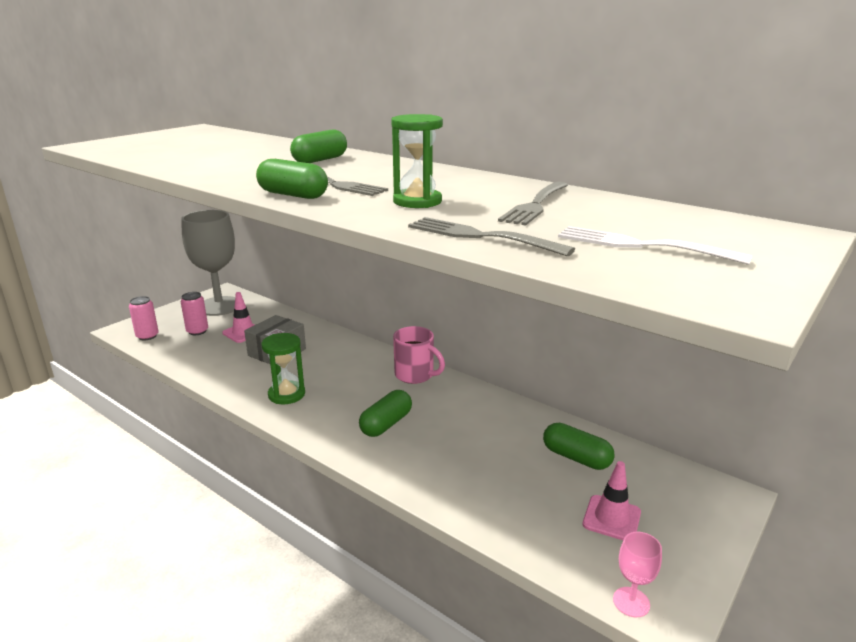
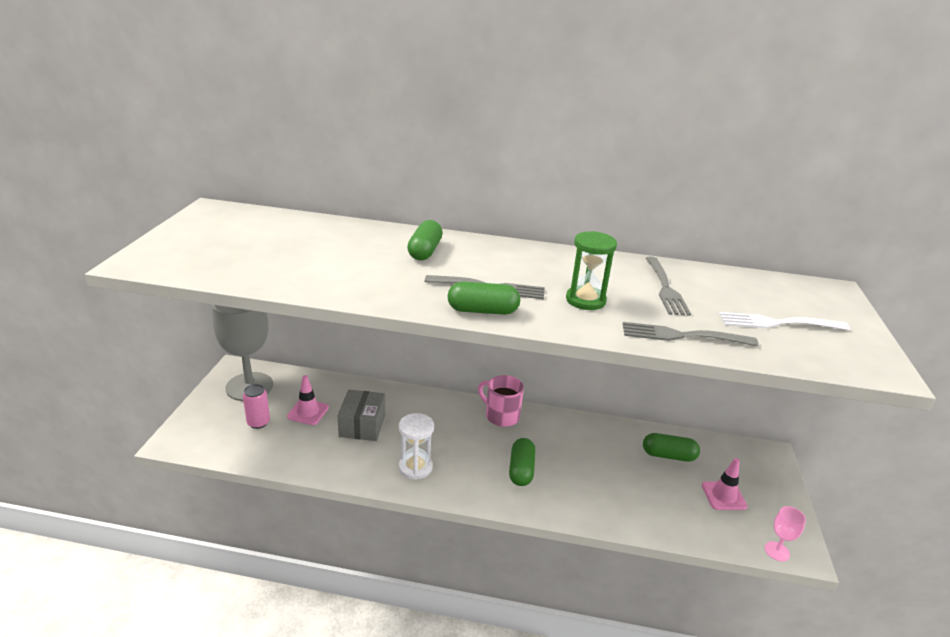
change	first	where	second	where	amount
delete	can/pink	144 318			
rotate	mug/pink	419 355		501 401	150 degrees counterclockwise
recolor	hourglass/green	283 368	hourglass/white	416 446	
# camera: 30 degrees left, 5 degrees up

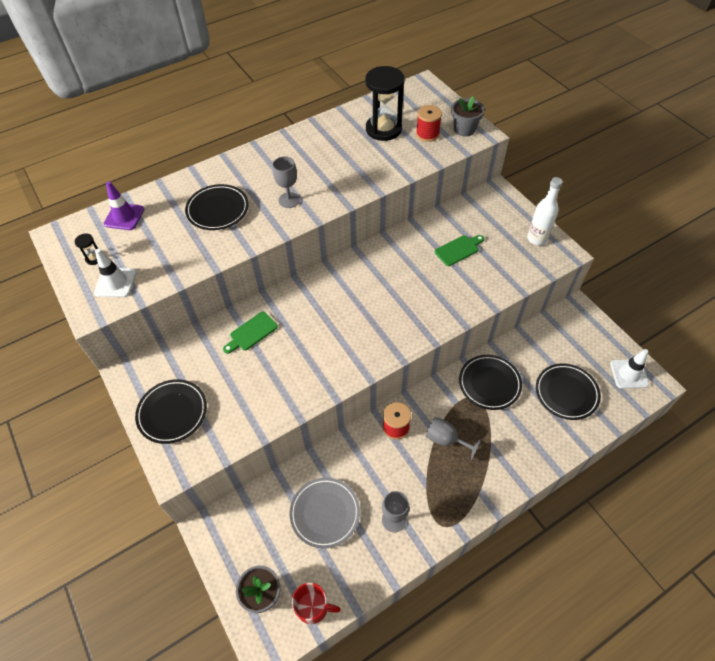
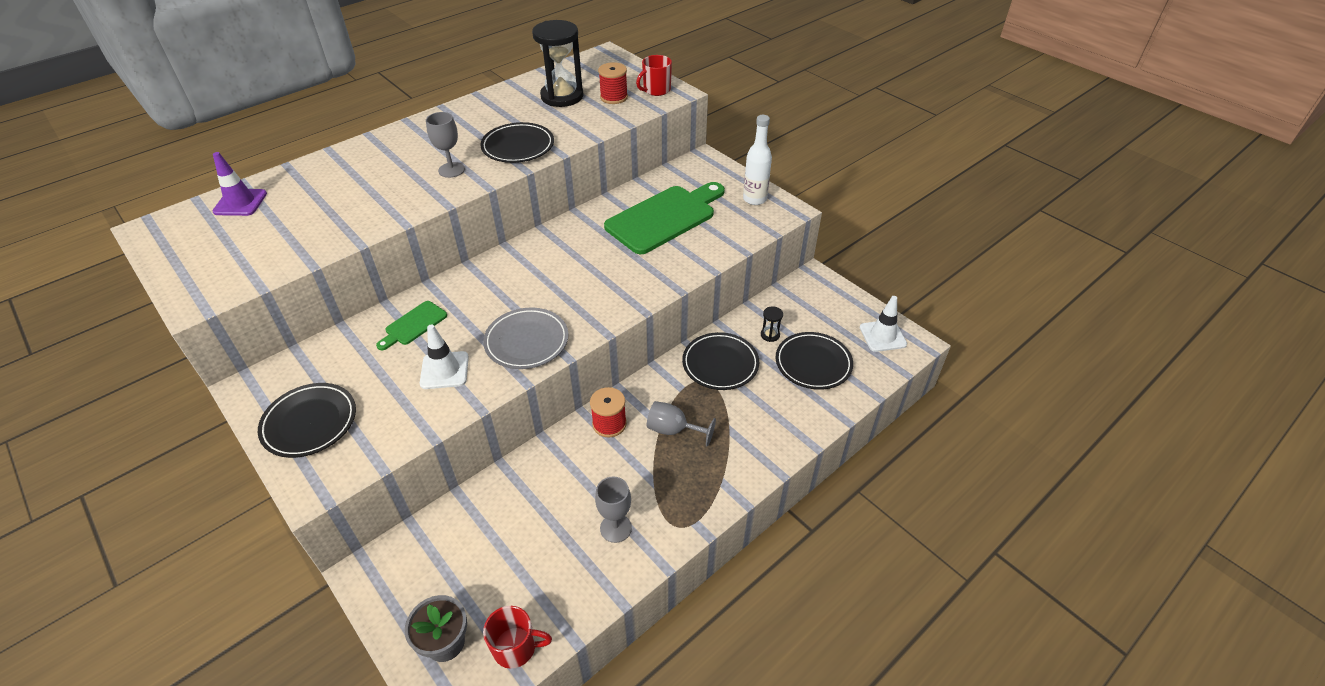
change	first	where	second	where	amount
replace	flower pot/grey	468 116	mug/red	654 75	
move	plate/black	217 207		517 142	
move	hourglass/black	86 249		772 324	
resize	cutting board/green	459 250		664 218	x2.12
move	traffic cone/white	115 273		444 356	
move	plate/grey	325 513		526 338	
# camera: 10 degrees left, 10 degrees down

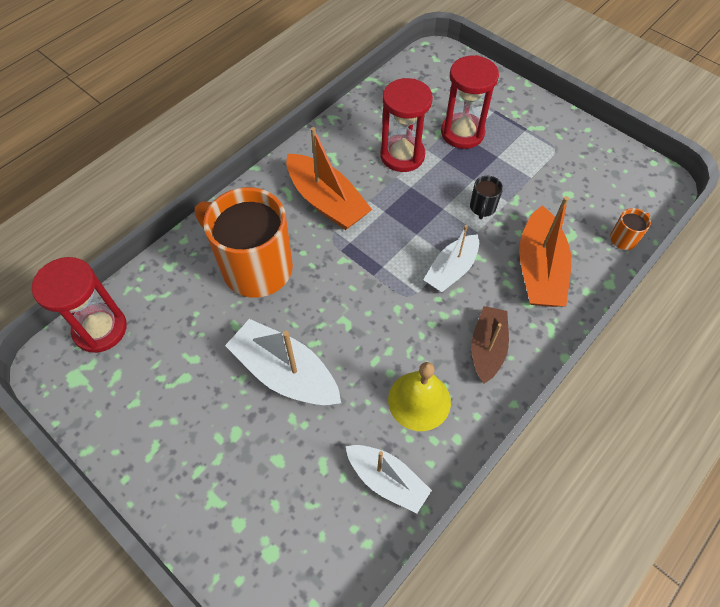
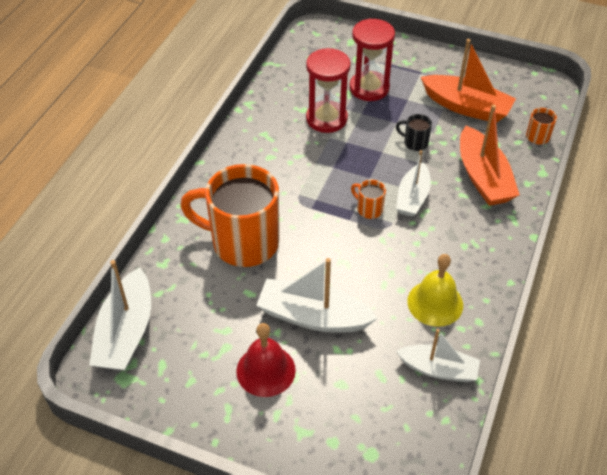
change	first	where	second	where	amount
move	boat/orange	329 178		468 81	
rotate	mug/black	486 197		414 132	120 degrees clockwise
replace	hourglass/red	79 305	boat/white	120 315	
delete	boat/brown	490 345			
insert			mug/orange	368 199	
insert			bell/red	266 360	
# camera: 20 degrees left, 10 degrees down

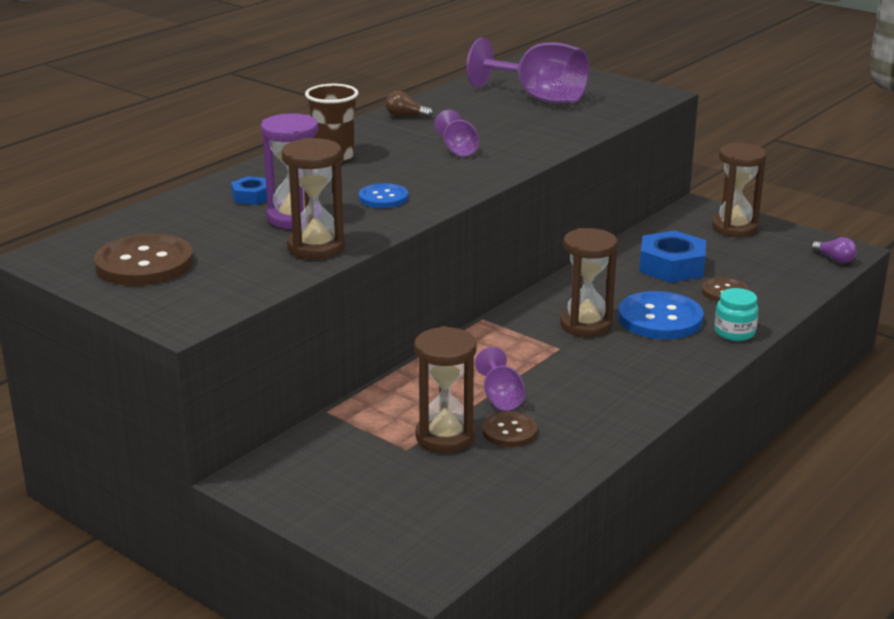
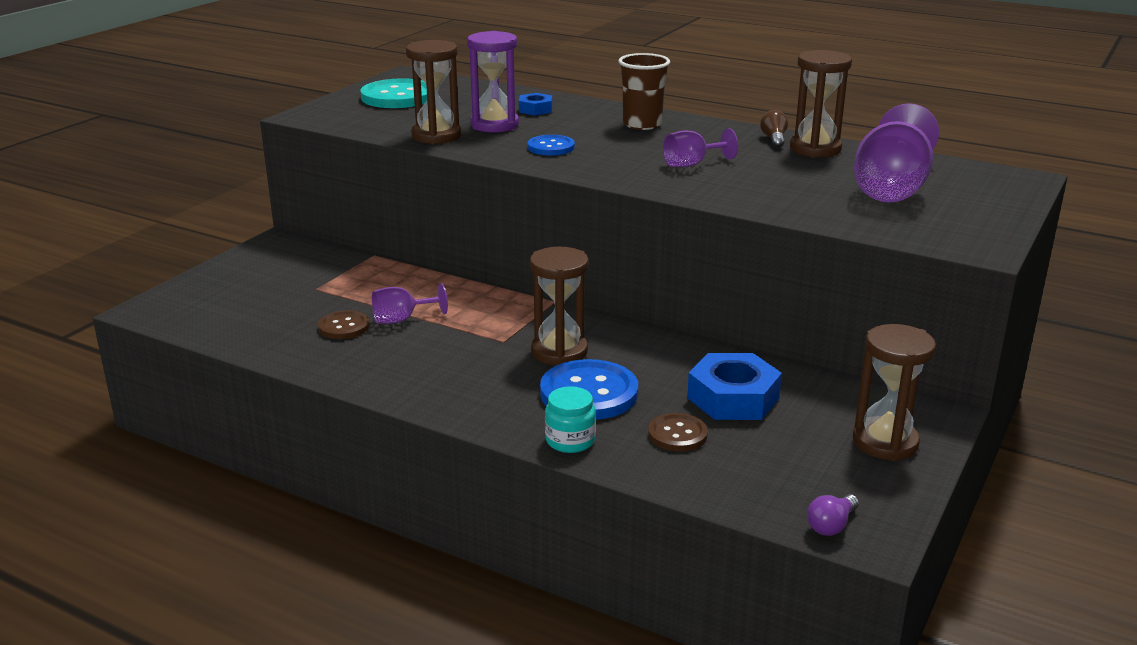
change	first	where	second	where	amount
recolor	button/brown	143 260	button/turquoise	394 93	
move	hourglass/brown	445 389		821 104	
# camera: 80 degrees right, 0 degrees up

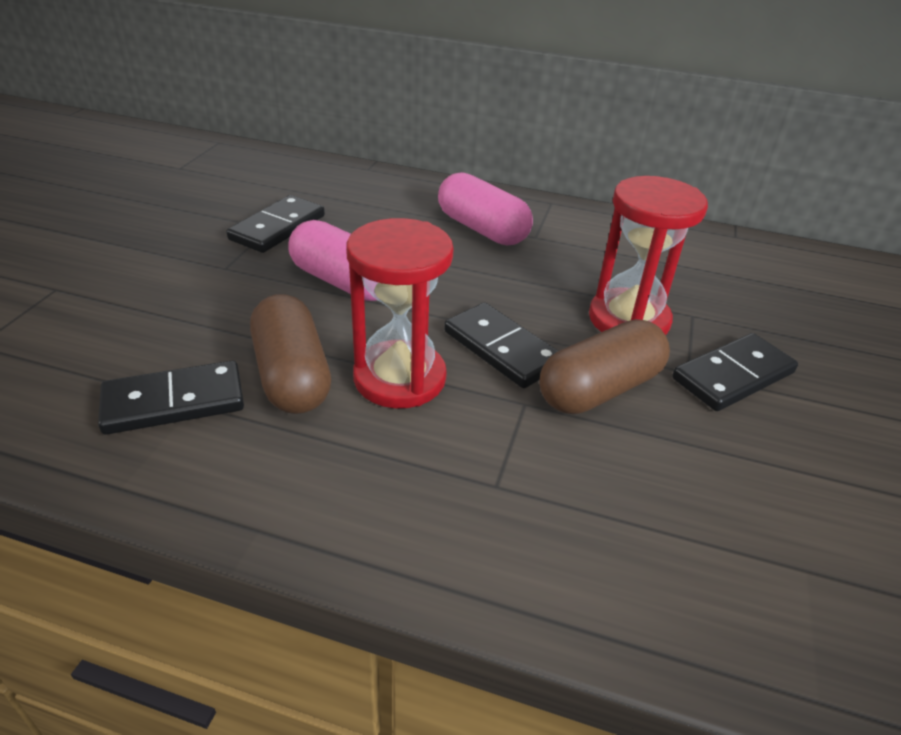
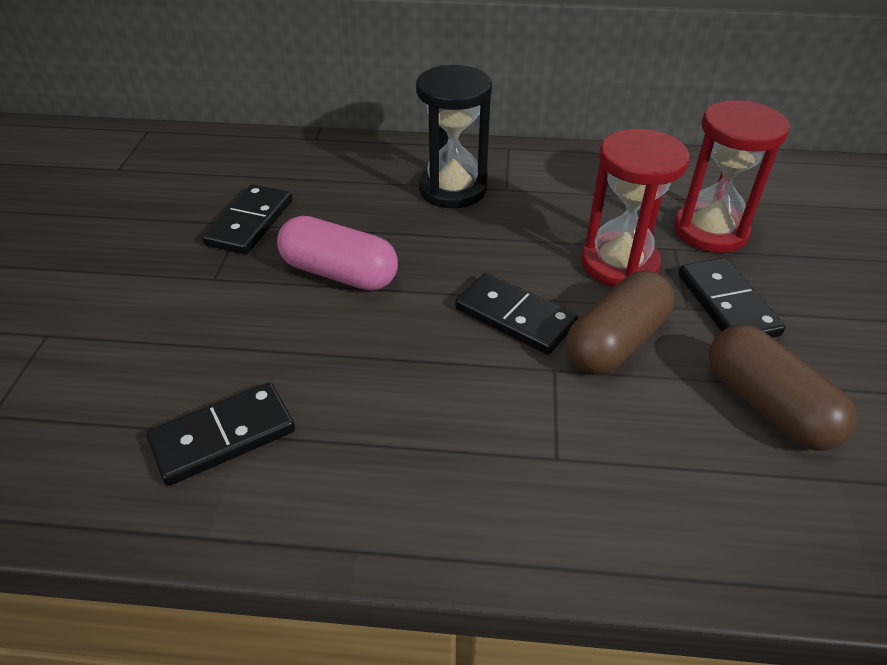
change	first	where	second	where	amount
replace	capsule/pink	485 208	hourglass/black	454 136	
move	hourglass/red	400 313		732 176	
move	capsule/brown	290 354		783 388	
rotate	domino/black	735 372		731 298	60 degrees counterclockwise
# camera: 10 degrees left, 5 degrees up

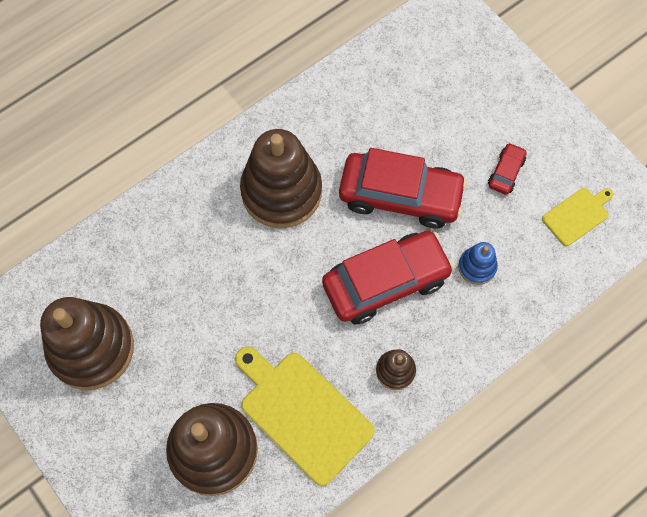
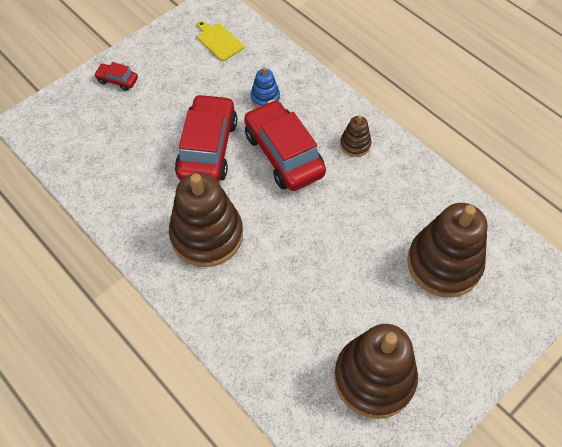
change	first	where	second	where	amount
move	car/red	507 169		116 76	
delete	cutting board/yellow	305 416			
# camera: 95 degrees left, 10 degrees down

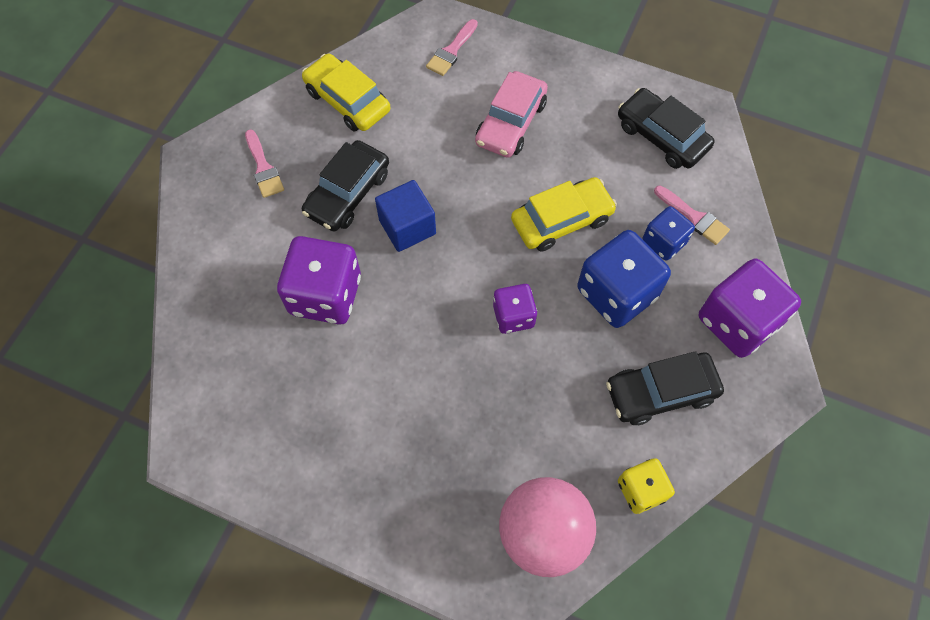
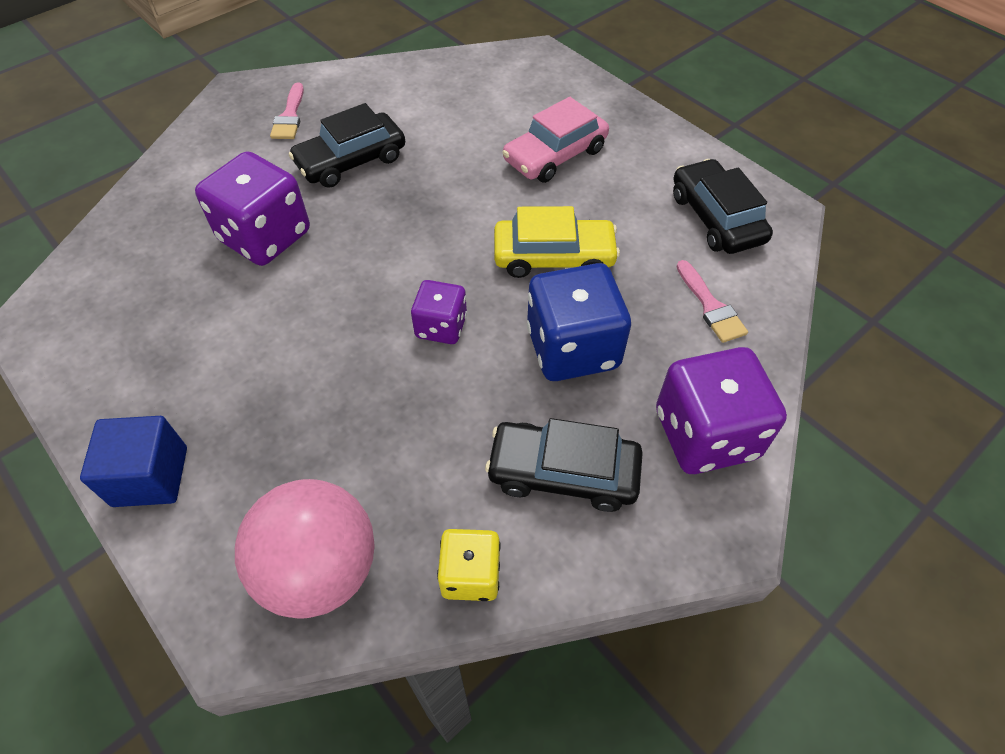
change	first	where	second	where	amount
delete	brush/pink	452 47			
delete	car/yellow	346 92			
move	cube/blue	405 216		133 461	
delete	dice/blue	669 233			
# camera: 25 degrees right, 10 degrees down

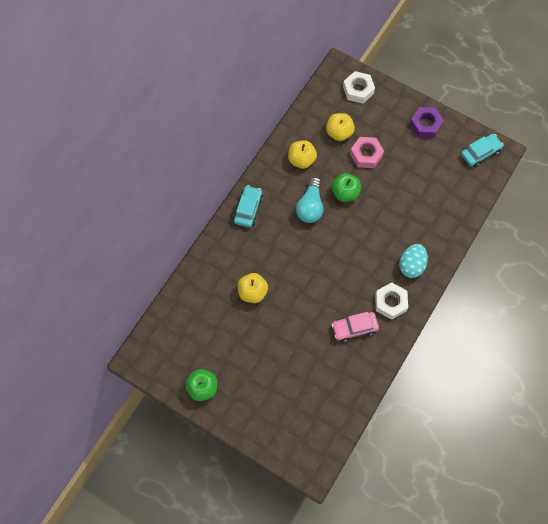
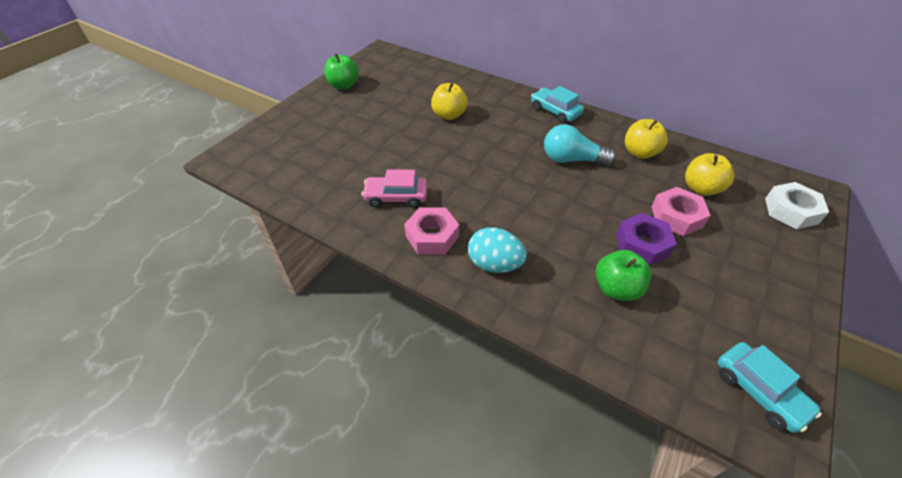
change	first	where	second	where	amount
move	nut/purple	427 122		646 239	
move	apple/green	346 187		623 275	
rotate	car/turquoise	248 206		557 104	150 degrees counterclockwise
recolor	nut/white	391 301	nut/pink	431 231	
rotate	car/pink	355 327		395 188	75 degrees counterclockwise
# camera: 90 degrees right, 20 degrees down

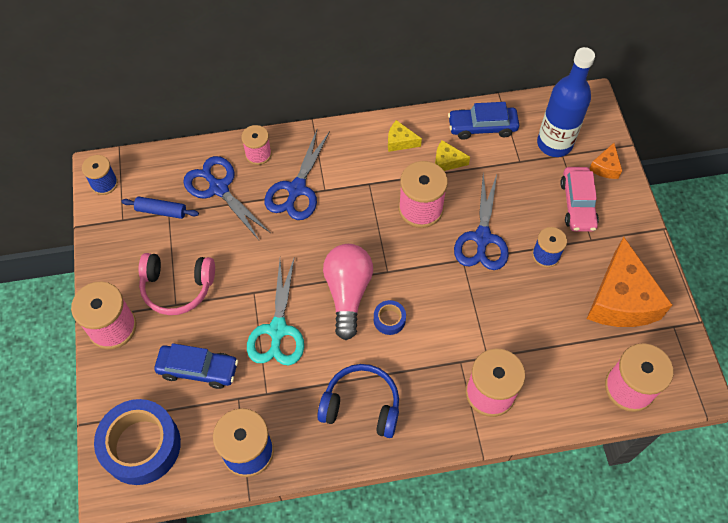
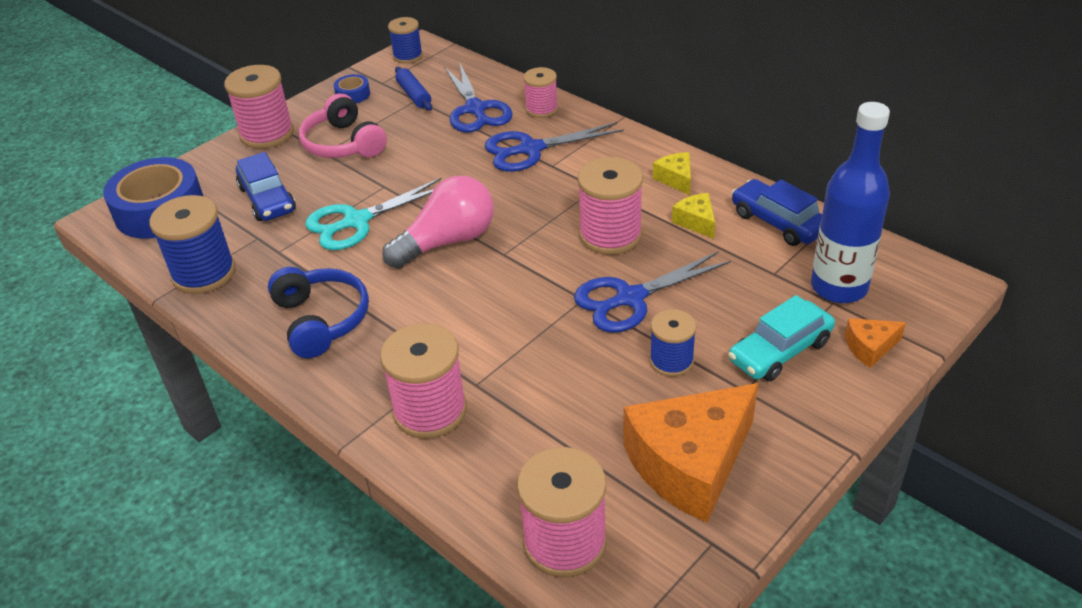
change	first	where	second	where	amount
rotate	scissors/blue	227 198		478 98	150 degrees clockwise
recolor	car/pink	579 199	car/turquoise	781 338	
move	tape/blue	390 317		352 88	
# camera: 55 degrees right, 20 degrees down

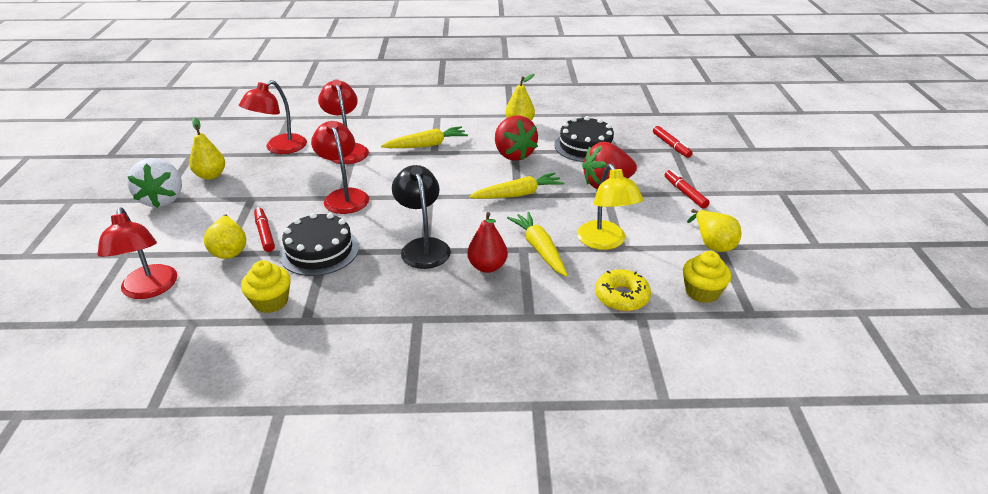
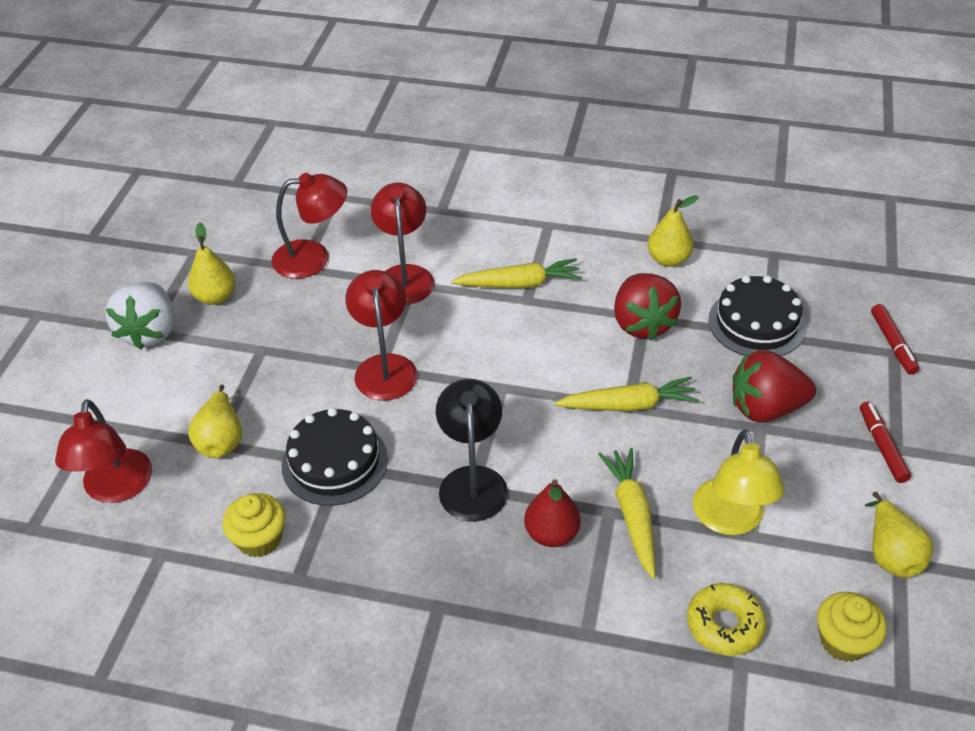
change	first	where	second	where	amount
rotate	lamp/red	273 117		309 226	150 degrees counterclockwise
delete	marker/red	264 229			
# camera: 15 degrees right, 10 degrees up

